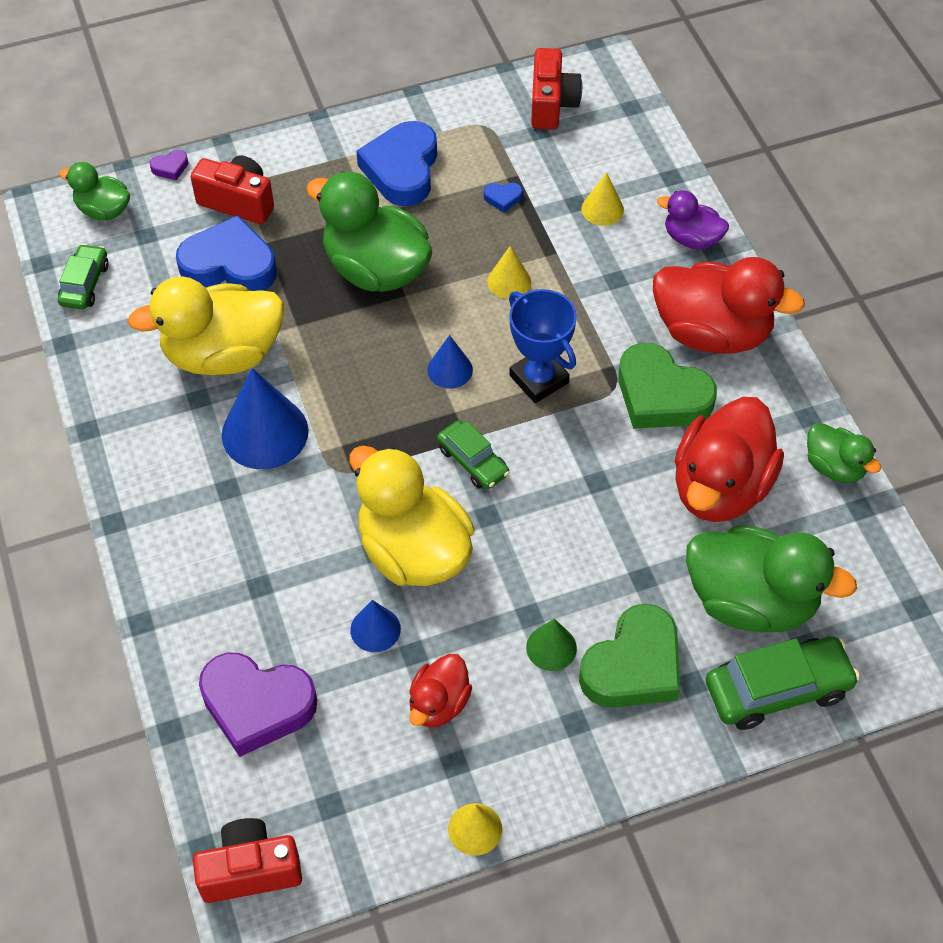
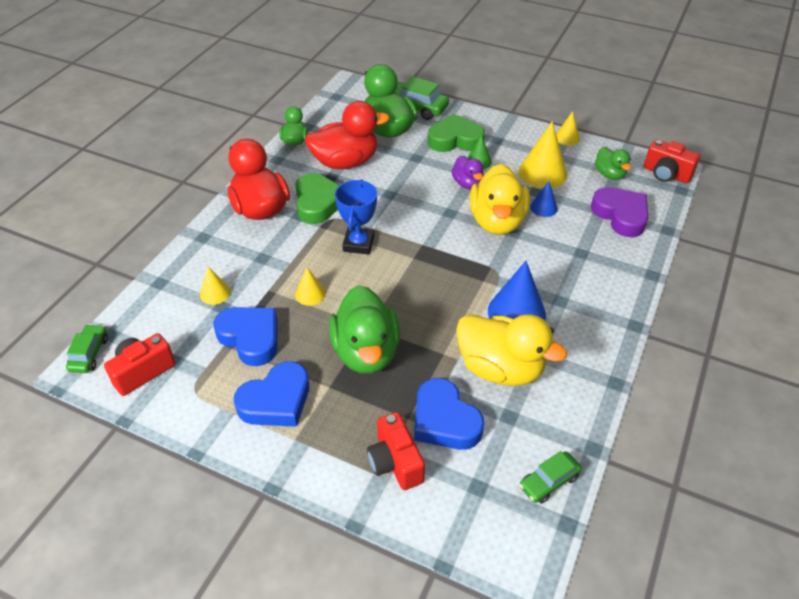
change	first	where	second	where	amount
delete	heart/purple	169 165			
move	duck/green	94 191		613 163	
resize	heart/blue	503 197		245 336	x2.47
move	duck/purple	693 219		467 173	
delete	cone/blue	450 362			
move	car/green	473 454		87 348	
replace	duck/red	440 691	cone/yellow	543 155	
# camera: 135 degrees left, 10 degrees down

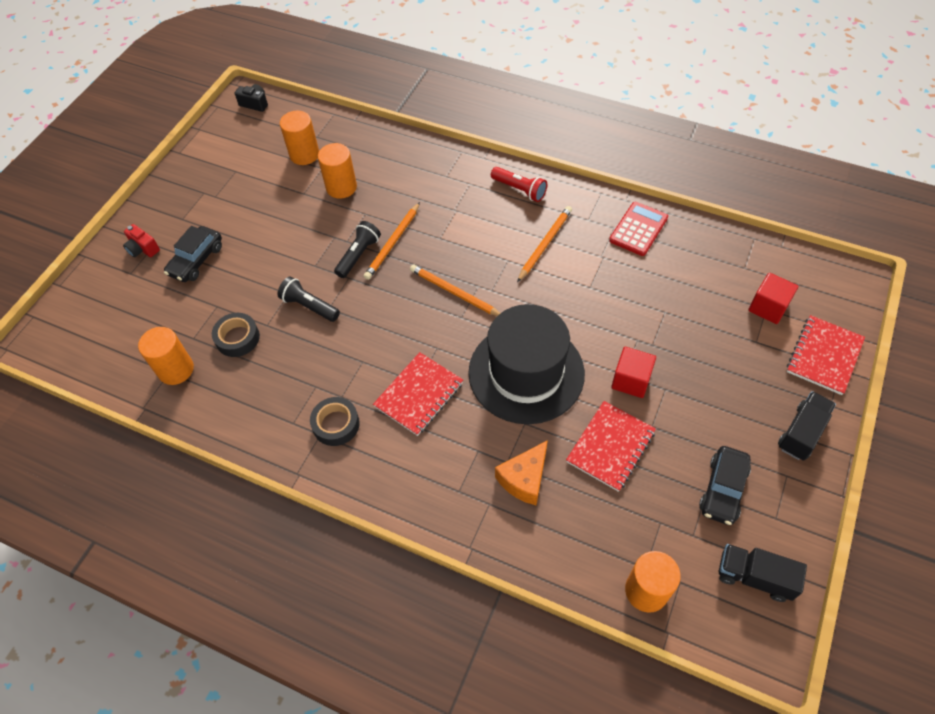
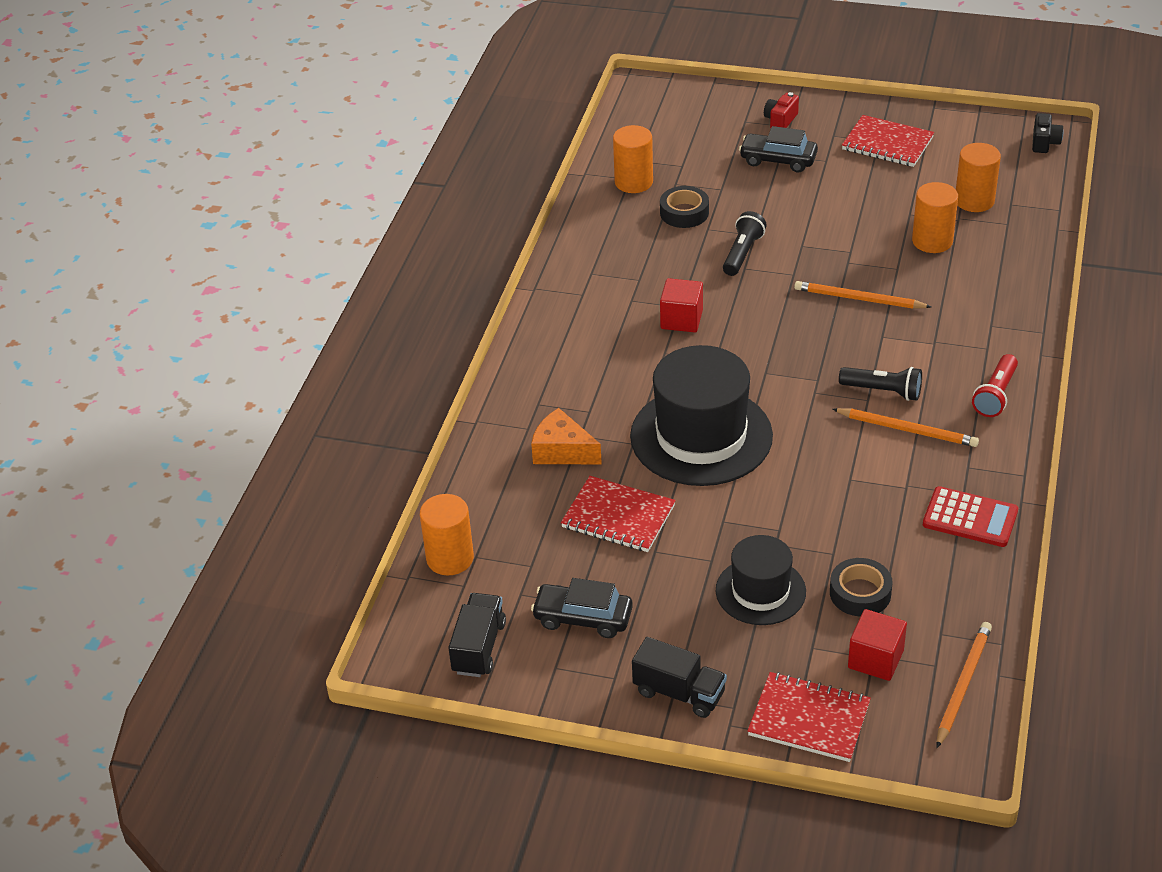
change	first	where	second	where	amount
move	flashlight/black	357 249		880 384	
move	pencil/orange	455 290		964 685	
move	cube/red	633 372		681 305	
move	notebook/red	418 394		888 141	
move	tape/black	335 421		861 587	
insert			hat/black	761 580	
# camera: 80 degrees right, 15 degrees down

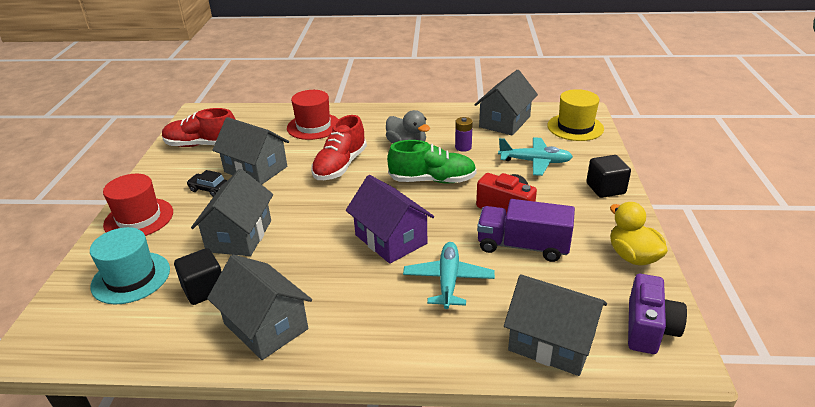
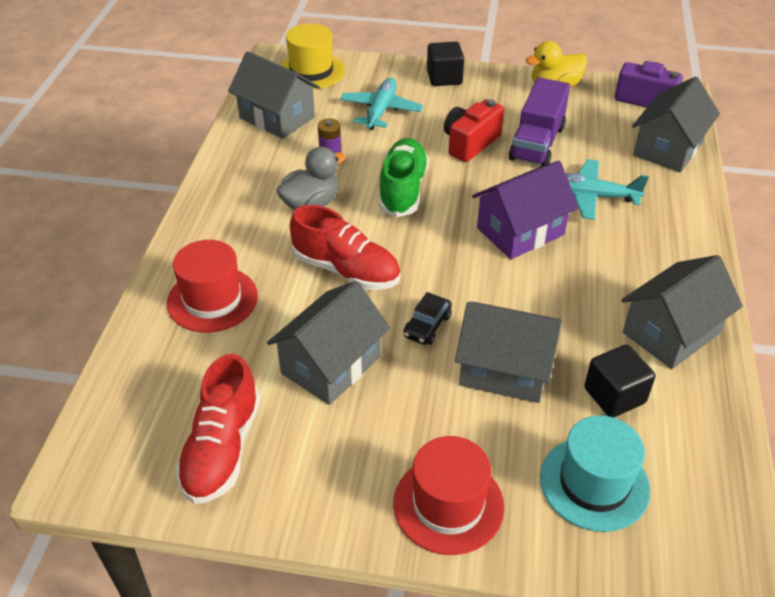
change	first	where	second	where	amount
move	car/black	207 183		427 318	
# camera: 85 degrees left, 10 degrees up

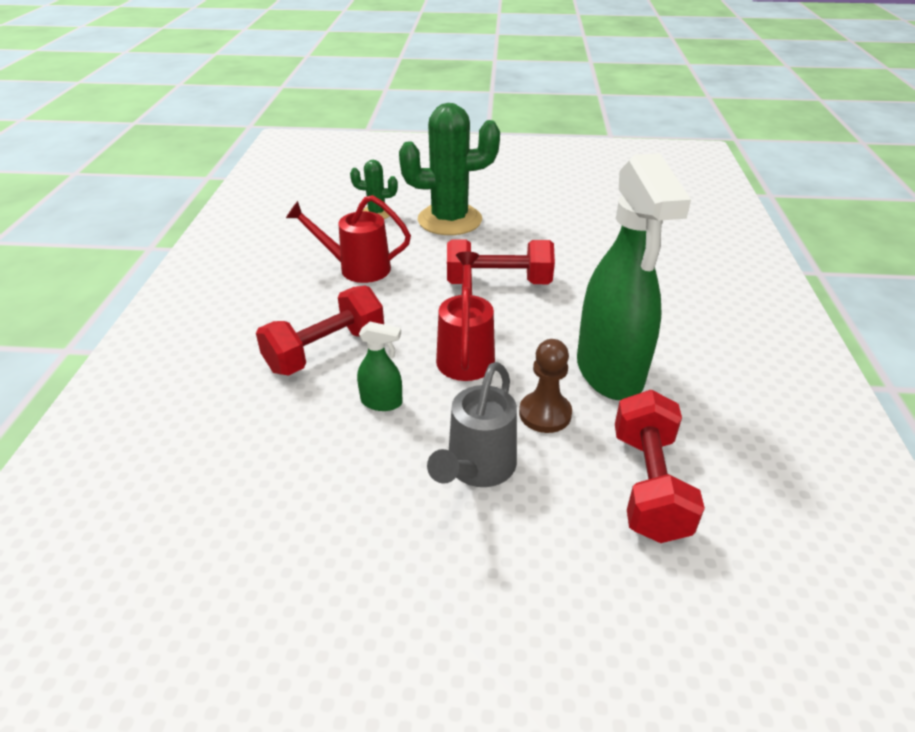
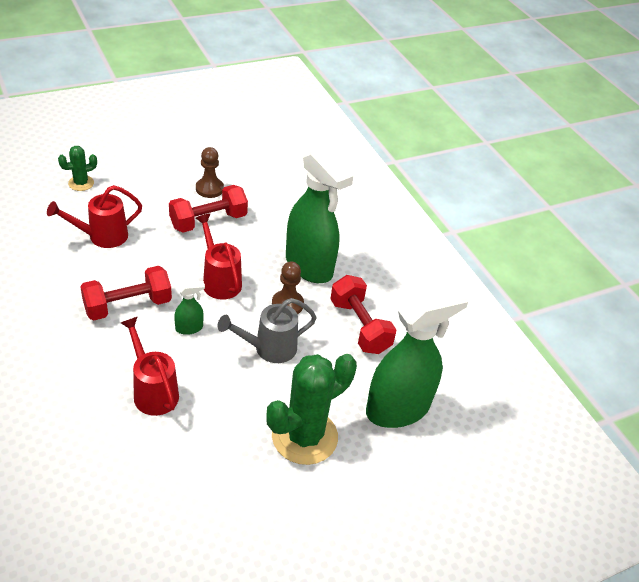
change	first	where	second	where	amount
move	cactus/green	449 169		311 409	
rotate	dumbbell/red	320 331		126 293	45 degrees clockwise
rotate	watering can/grey	472 424		267 330	75 degrees clockwise
insert			pawn/brown	210 172	
insert			spray bottle/green	418 356	
insert			watering can/red	150 366	
# camera: 35 degrees left, 5 degrees up

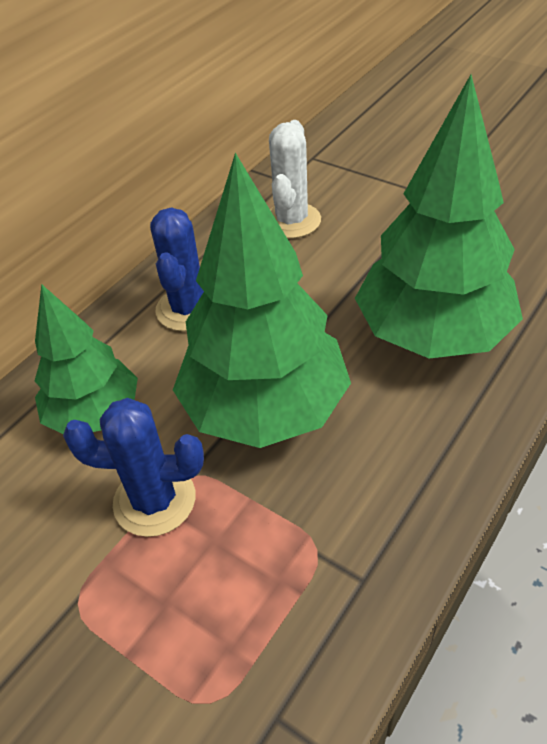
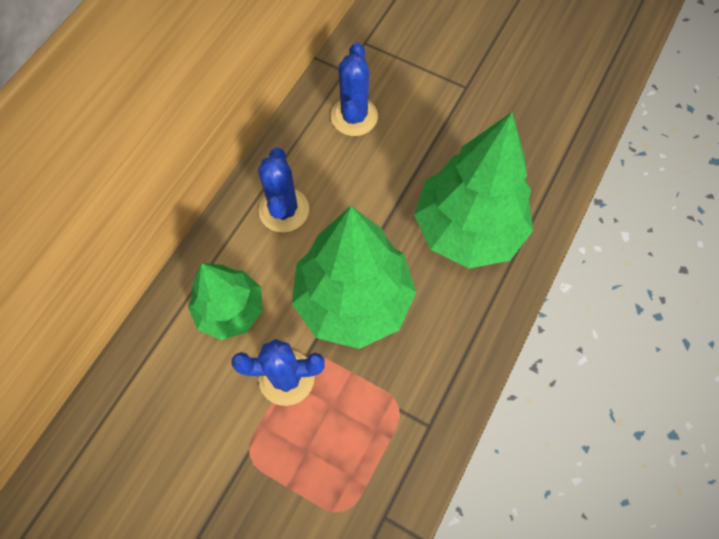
change	first	where	second	where	amount
recolor	cactus/white	295 179	cactus/blue	354 89	
# camera: 10 degrees left, 20 degrees up

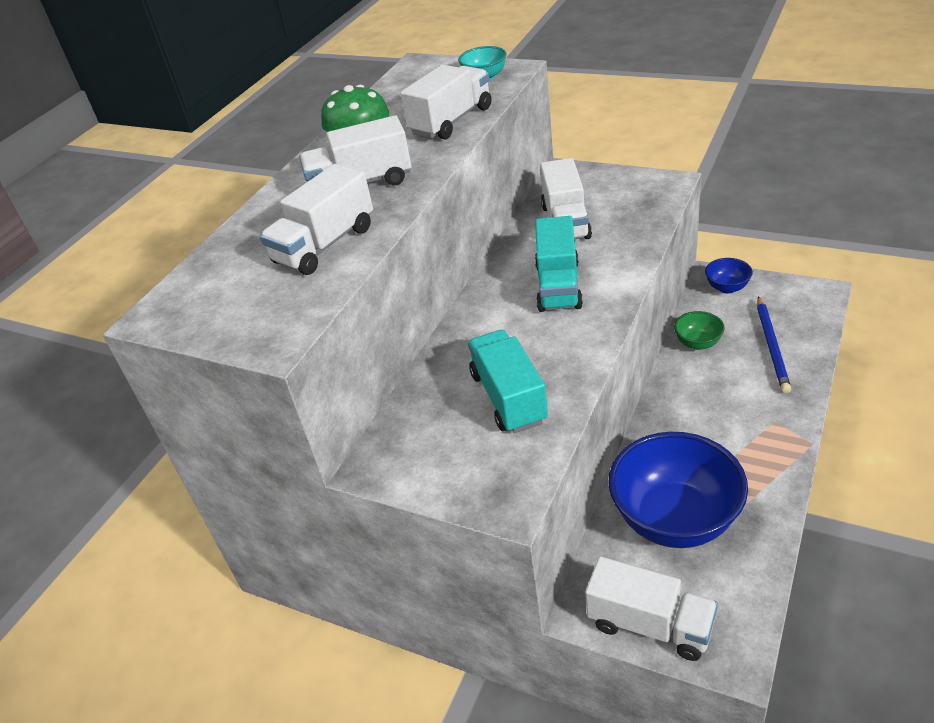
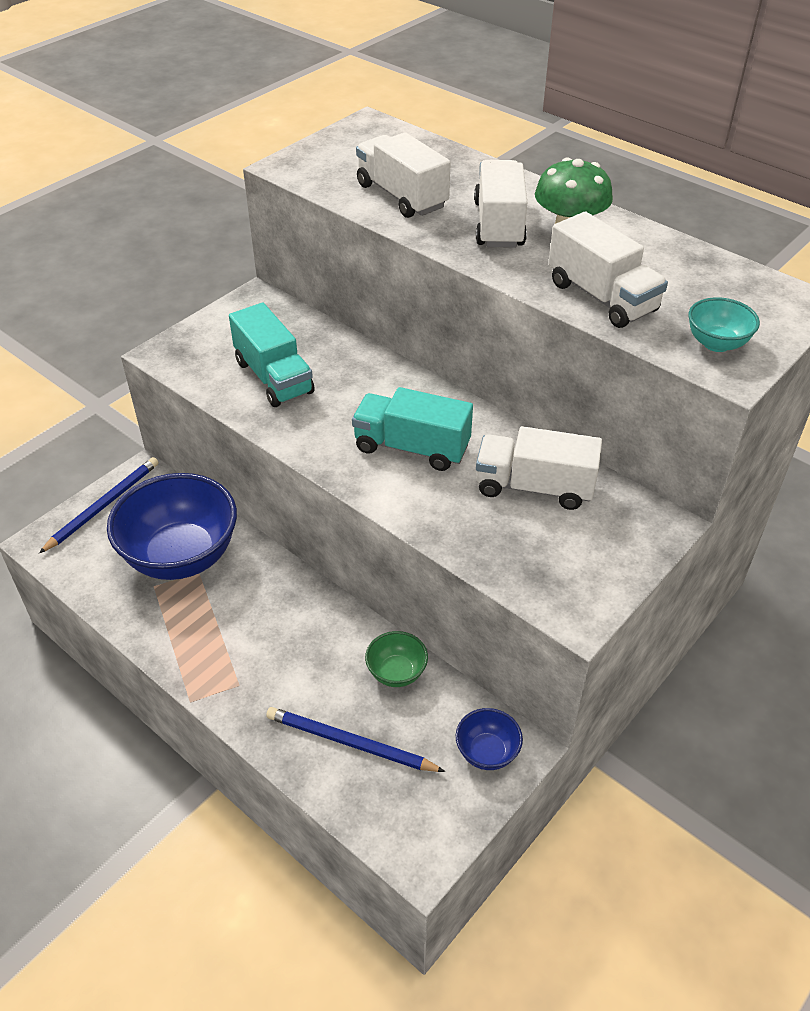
change	first	where	second	where	amount
rotate	truck/turquoise	508 381		272 355	60 degrees clockwise
replace	truck/white	651 608	pencil/blue	99 505	
# camera: 100 degrees right, 5 degrees up

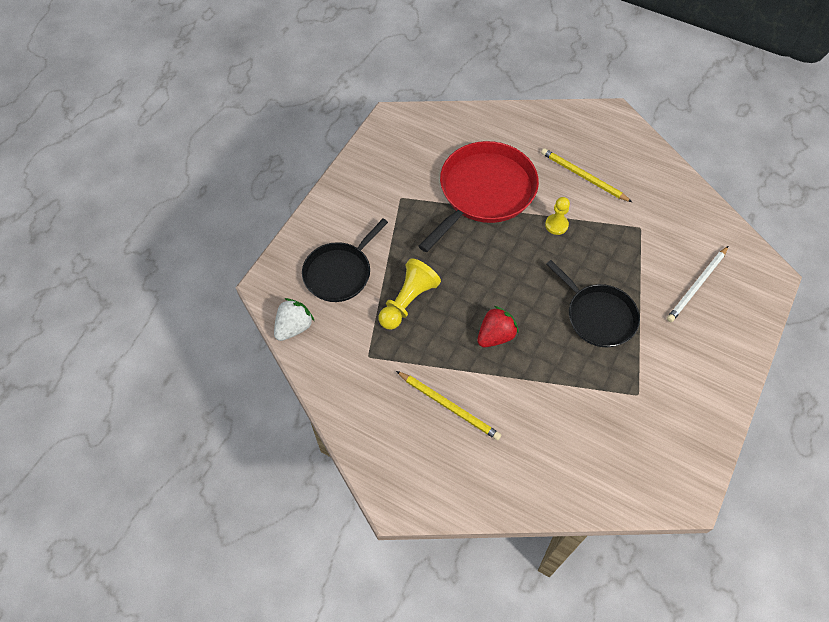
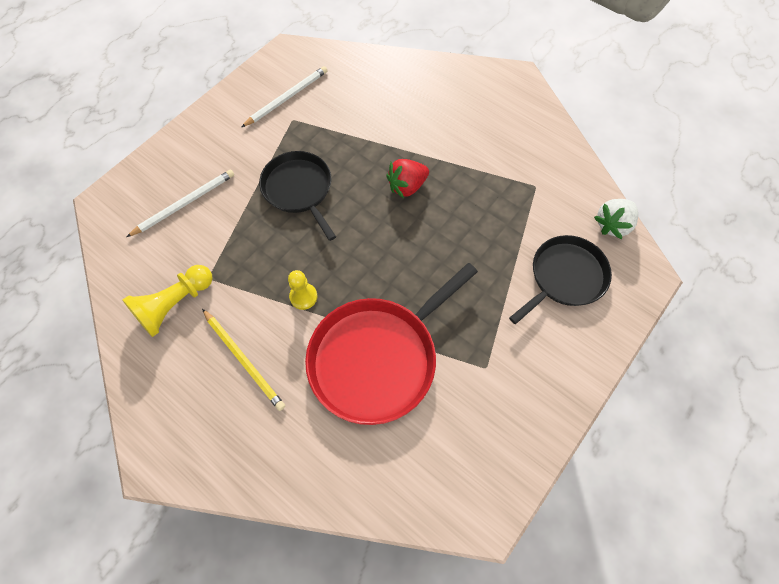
change	first	where	second	where	amount
move	pawn/yellow	410 294		167 301	
delete	pencil/yellow	448 405			
insert			pencil/white	284 96	
# camera: 170 degrees left, 5 degrees up

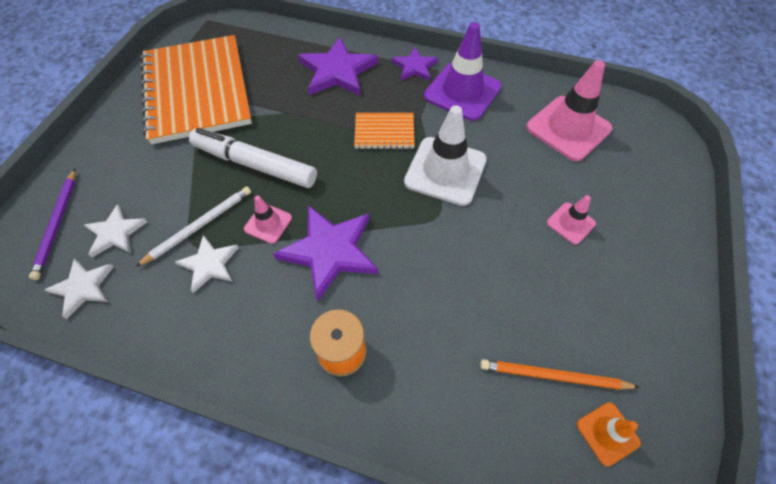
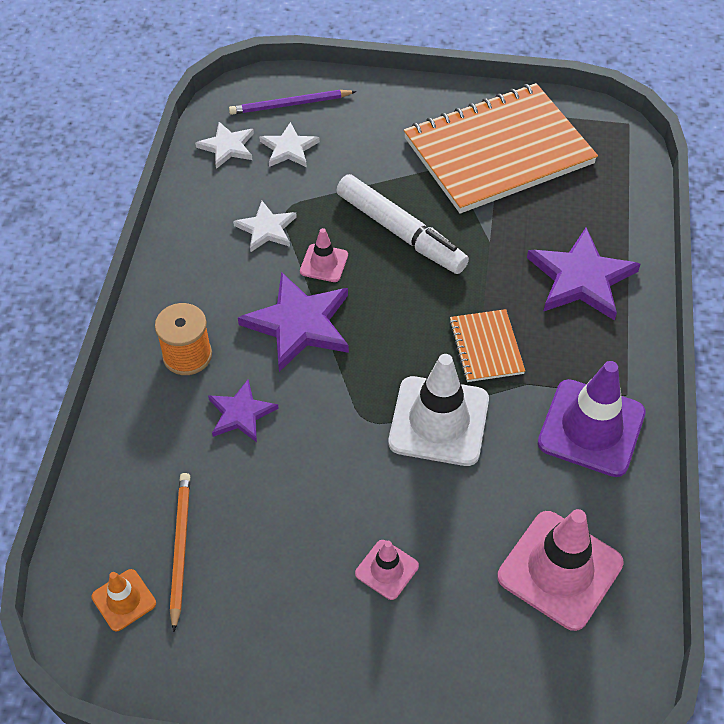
change	first	where	second	where	amount
move	star/purple	415 64		243 410	
rotate	marker/white	253 158		402 224	120 degrees clockwise
delete	pencil/white	193 227			
# camera: 80 degrees right, 5 degrees down

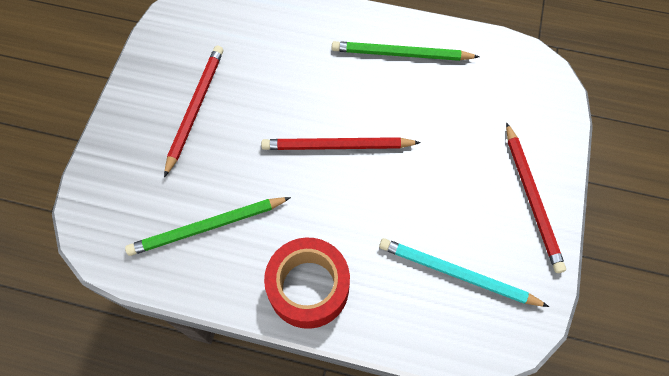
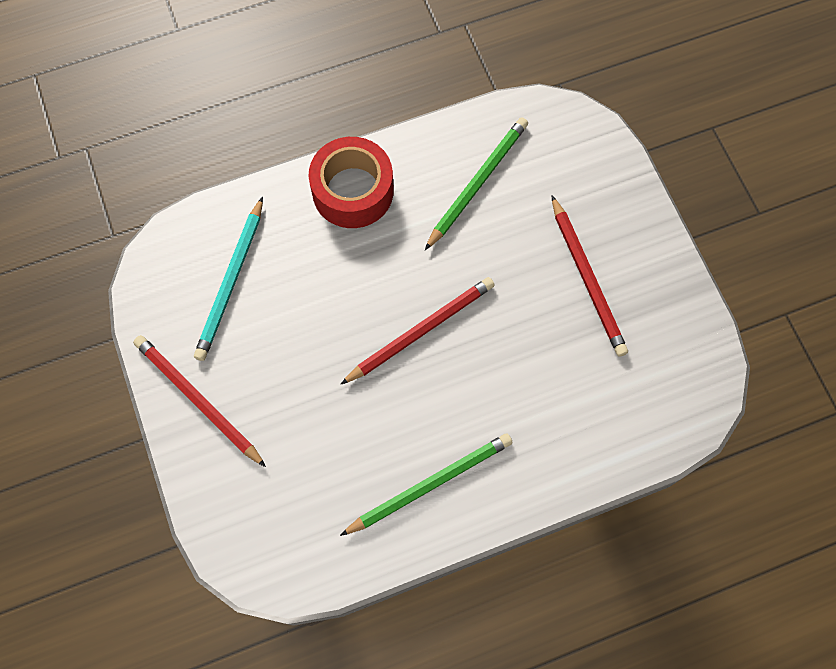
change	first	where	second	where	amount
rotate	pencil/turquoise	464 272		228 279	120 degrees clockwise
# camera: 145 degrees right, 5 degrees up

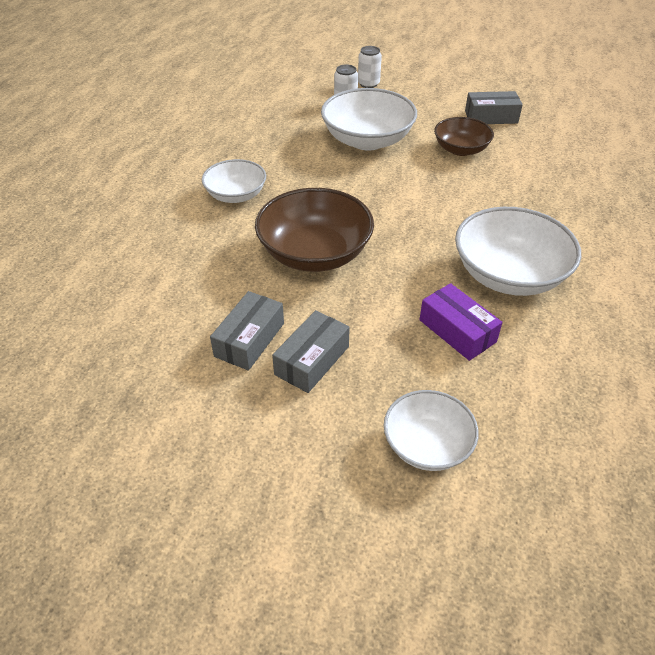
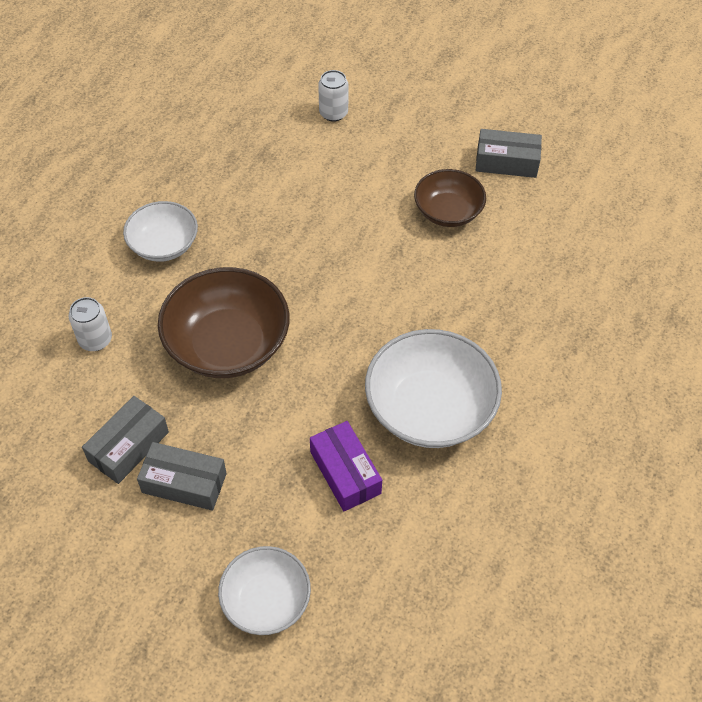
change	first	where	second	where	amount
move	can/white	370 67		90 324	
delete	bowl/white	369 119			
rotate	box/grey	311 351		182 476	60 degrees clockwise
# camera: 10 degrees right, 10 degrees up

